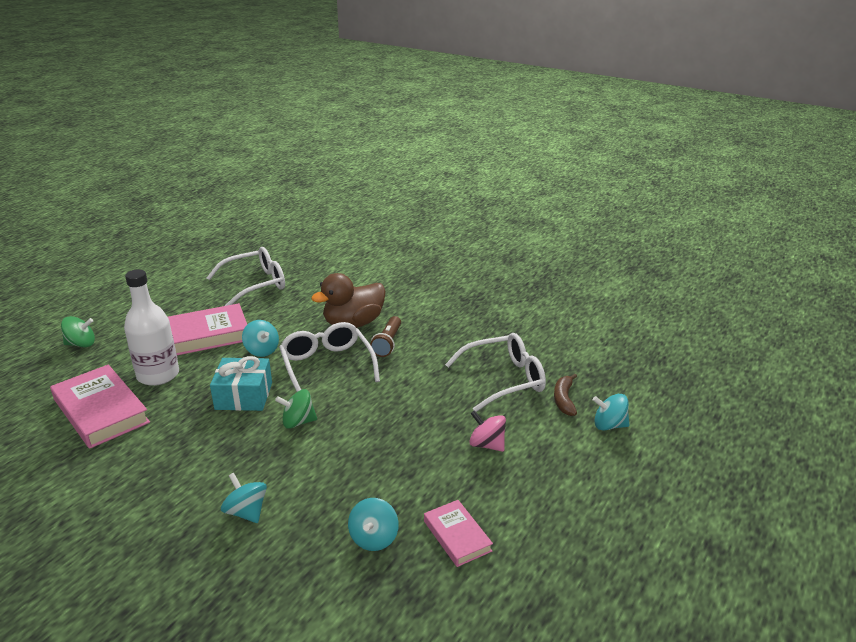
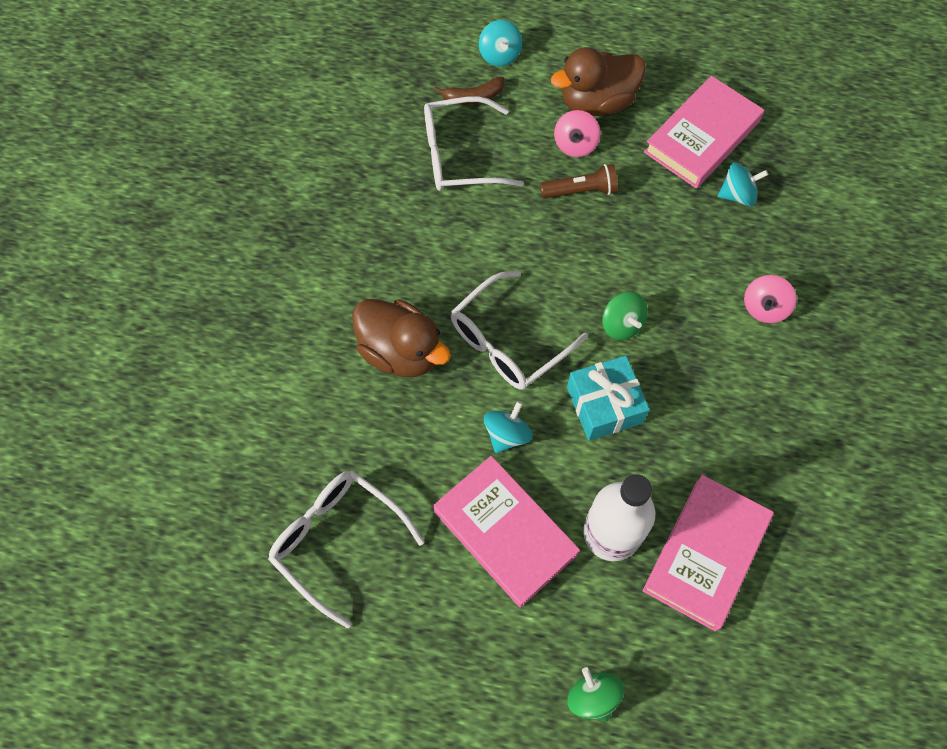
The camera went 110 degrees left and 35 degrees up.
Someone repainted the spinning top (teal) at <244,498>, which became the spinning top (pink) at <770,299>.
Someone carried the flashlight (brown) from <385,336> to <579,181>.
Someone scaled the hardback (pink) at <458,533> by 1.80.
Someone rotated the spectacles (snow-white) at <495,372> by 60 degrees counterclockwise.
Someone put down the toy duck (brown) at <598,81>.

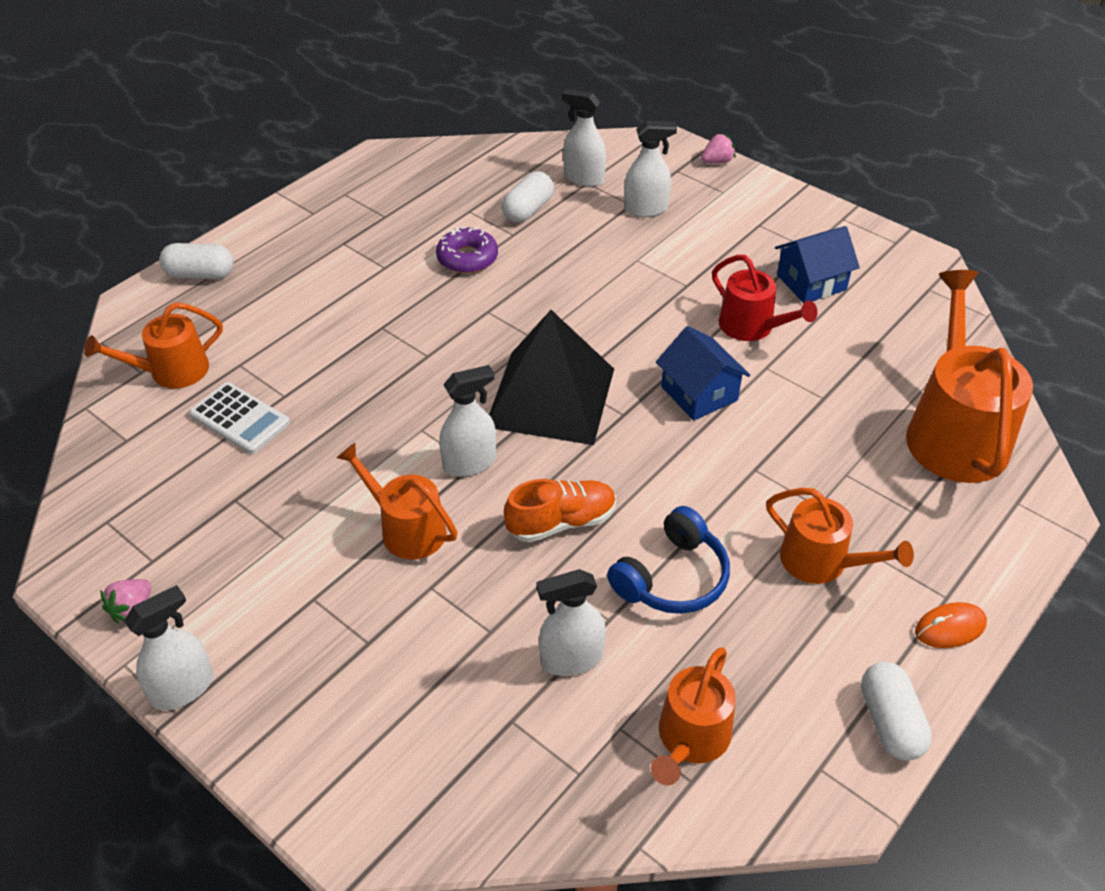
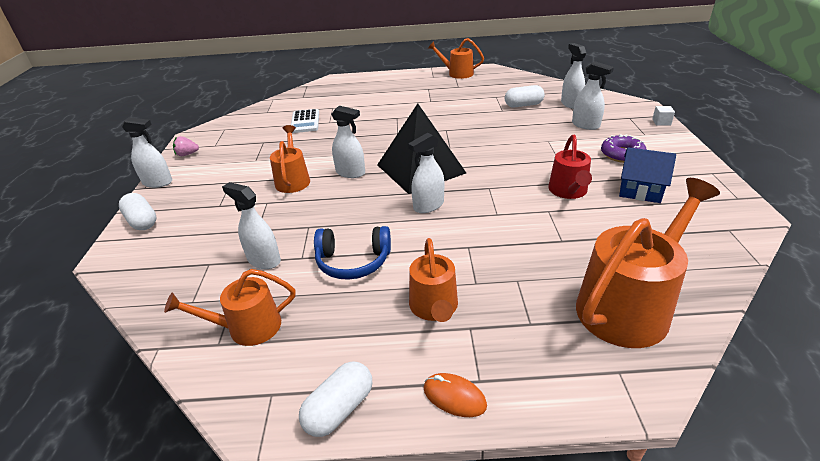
The camera went 50 degrees right and 10 degrees down.
Someone carried the sprinkling can (orange) from <153,345> to <456,58>.
Someone carried the capsule (snow-white) from <196,261> to <137,211>.
Someone carried the donut (purple) from <467,250> to <624,148>.
Someone took away the shoe (orange) at <560,510>.
Someone took away the cottage (cobalt) at <703,373>.
Someone swapped the toy strawberry (pink) at <718,148> for the block (snow-white) at <663,115>.
Someone put down the spray cleaner (snow-white) at <426,173>.

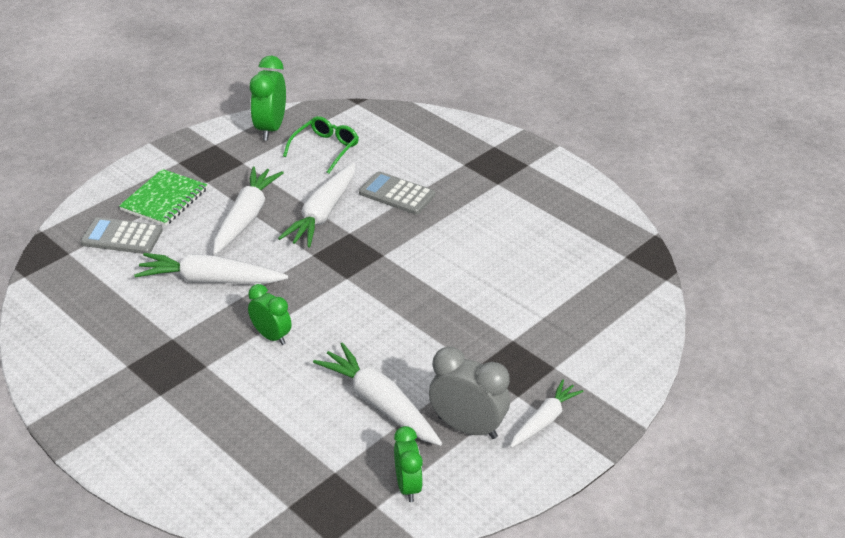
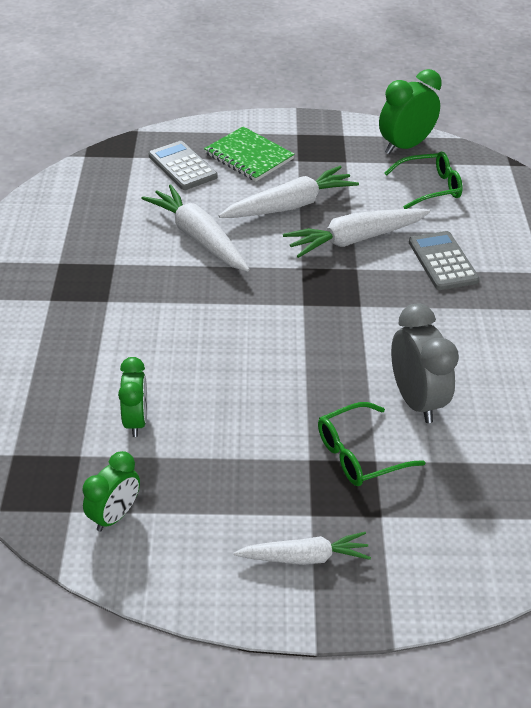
The camera went 45 degrees right and 5 degrees up.
Someone rotated the notebook (green) at <163,197> by 60 degrees clockwise.
Someone carried the clock (green) from <270,314> to <132,397>.
Someone took away the root vegetable (snow-white) at <377,394>.
Someone carried the clock (gray) from <469,393> to <425,363>.
Someone put down the spectacles (green) at <372,444>.

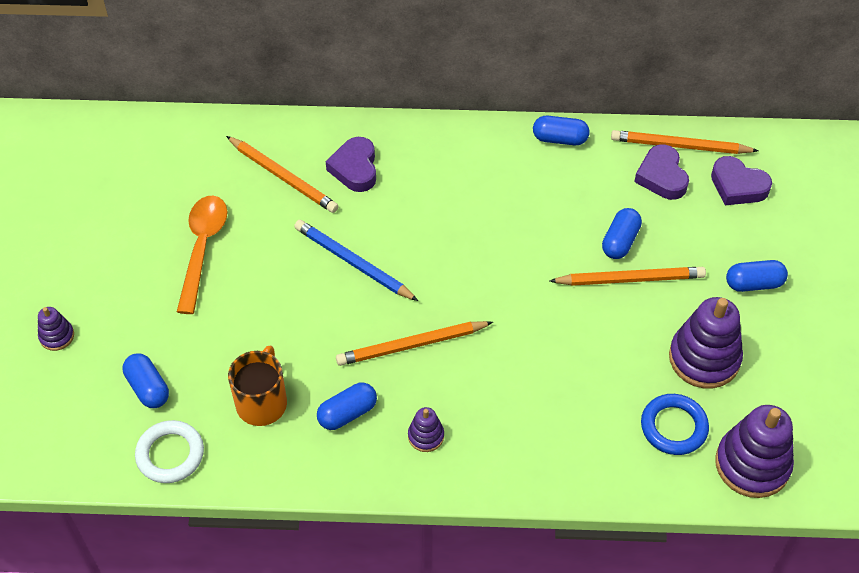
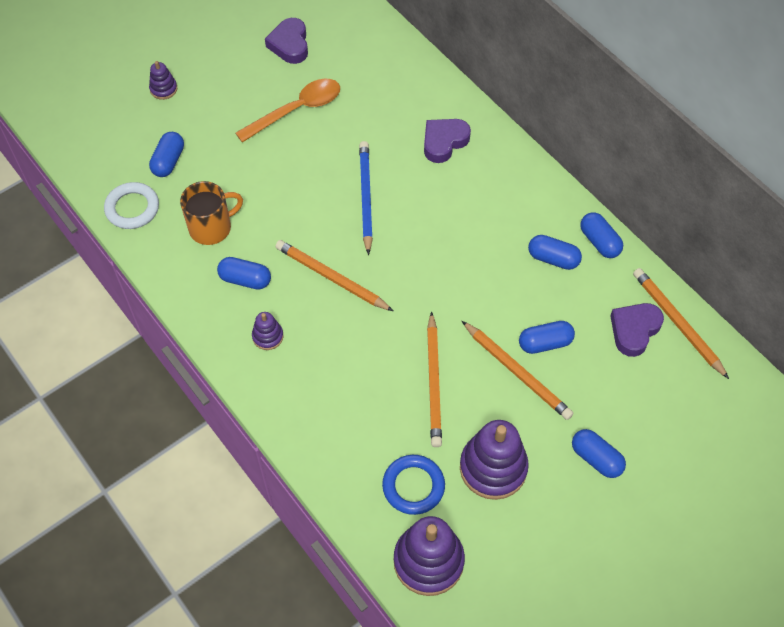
The camera went 50 degrees right and 5 degrees up.
Someone carried the wooden pencil (orange) from <282,174> to <434,379>.
Someone carried the heart (purple) from <741,180> to <286,41>.
Someone put down the capsule (cobalt) at <555,252>.

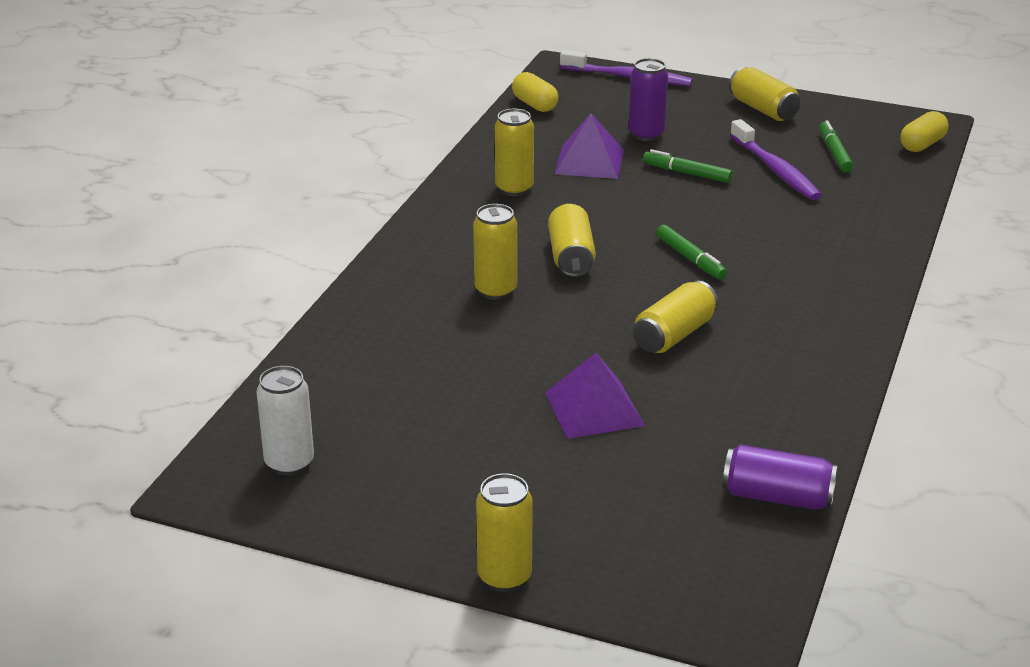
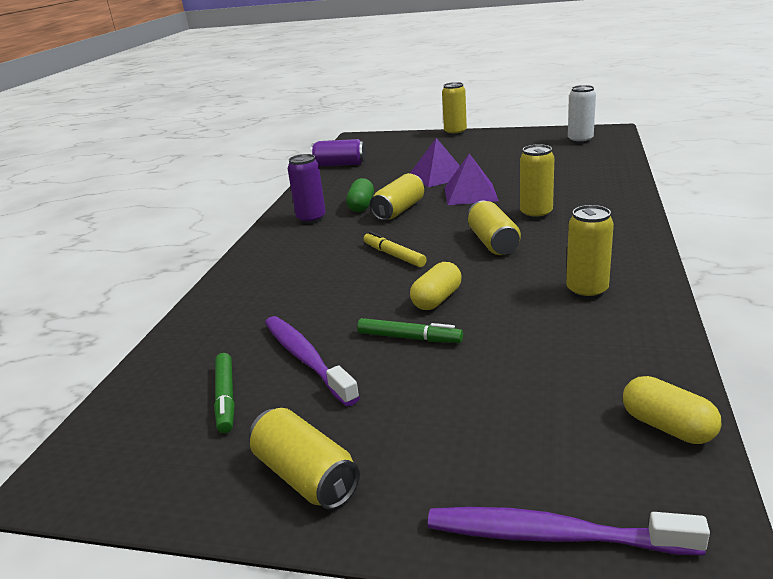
The camera went 175 degrees right and 5 degrees down.
Someone carried the pyramid shape (purple) from <589,146> to <472,179>.
Someone carried the can (purple) from <648,99> to <307,189>.
Someone repainted the marker pen (green) at <691,252>, which became the marker pen (yellow) at <395,249>.
Someone carried the capsule (yellow) from <924,131> to <436,286>.
Someone put down the capsule (green) at <360,195>.

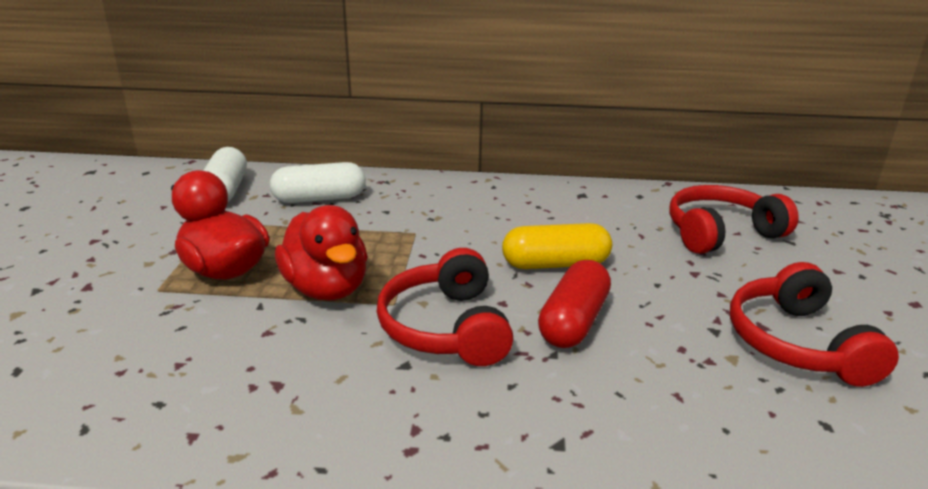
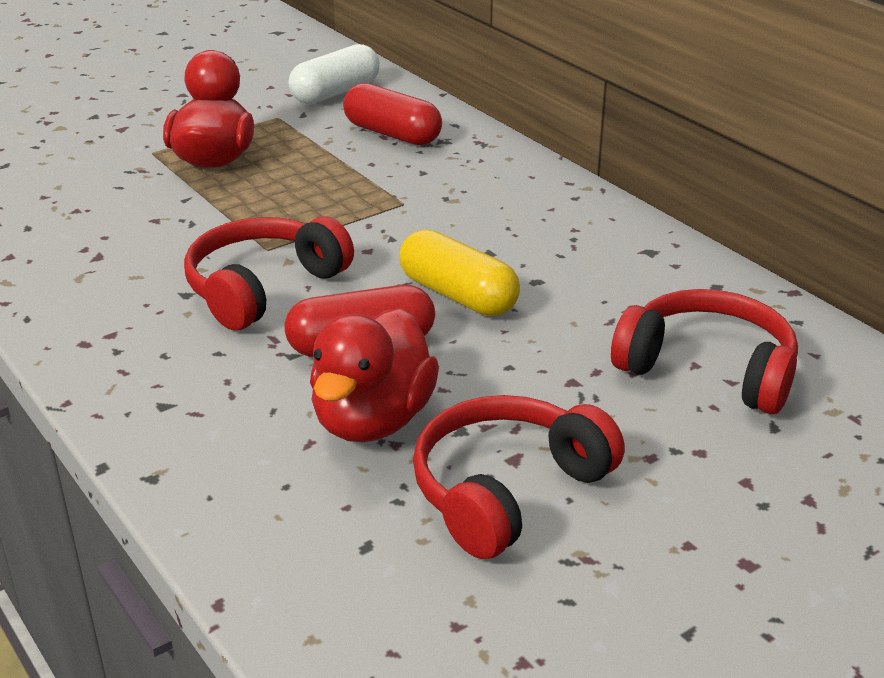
The camera went 50 degrees right and 5 degrees up.
Someone repainted the capsule (snow-white) at <318,182>, which became the capsule (scarlet) at <392,114>.
Someone carried the toy duck (scarlet) from <321,253> to <374,375>.

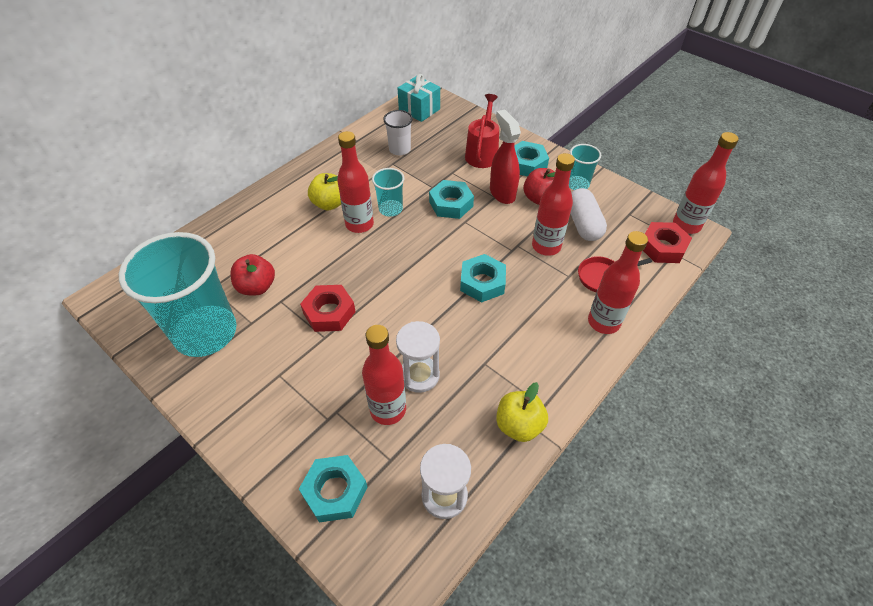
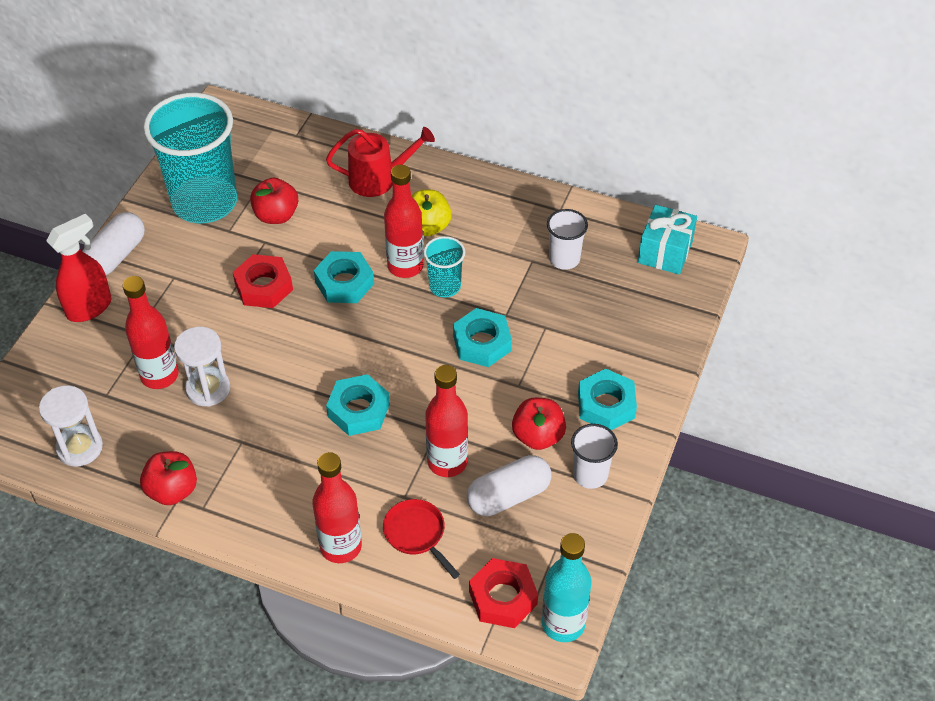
The camera went 70 degrees right and 0 degrees up.
Someone carried the nut (teal) from <333,488> to <344,277>.
Someone carried the sprinkling can (scarlet) from <482,131> to <380,162>.
Someone carried the spray cleaner (scarlet) from <505,156> to <78,268>.
Someone repainted the apple fruit (yellow) at <522,412>, which became the apple fruit (scarlet) at <168,478>.
Someone repainted the cup (teal) at <585,167>, which became the cup (snow-white) at <594,456>.
Someone repainted the drink bottle (scarlet) at <706,183>, which became the drink bottle (teal) at <566,587>.
Someone put down the capsule (snow-white) at <113,243>.

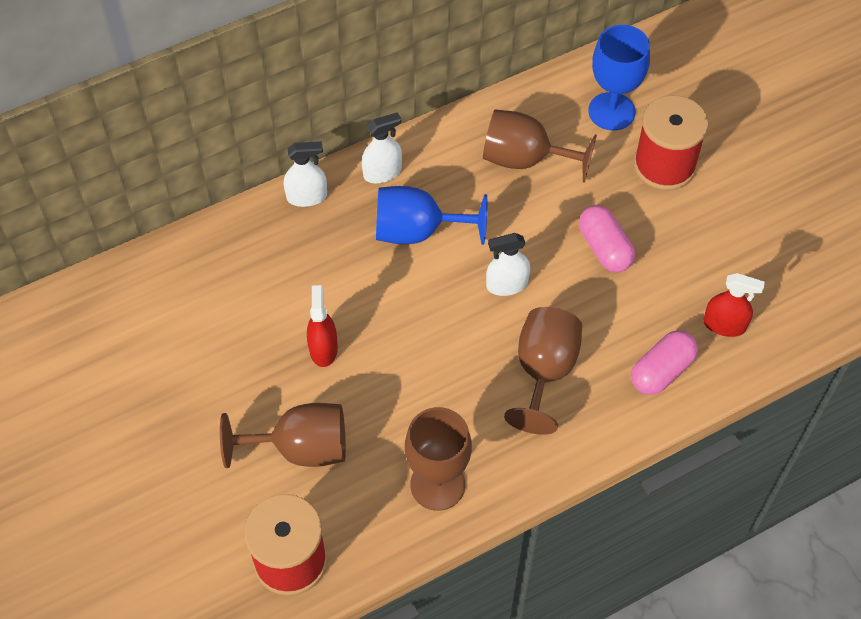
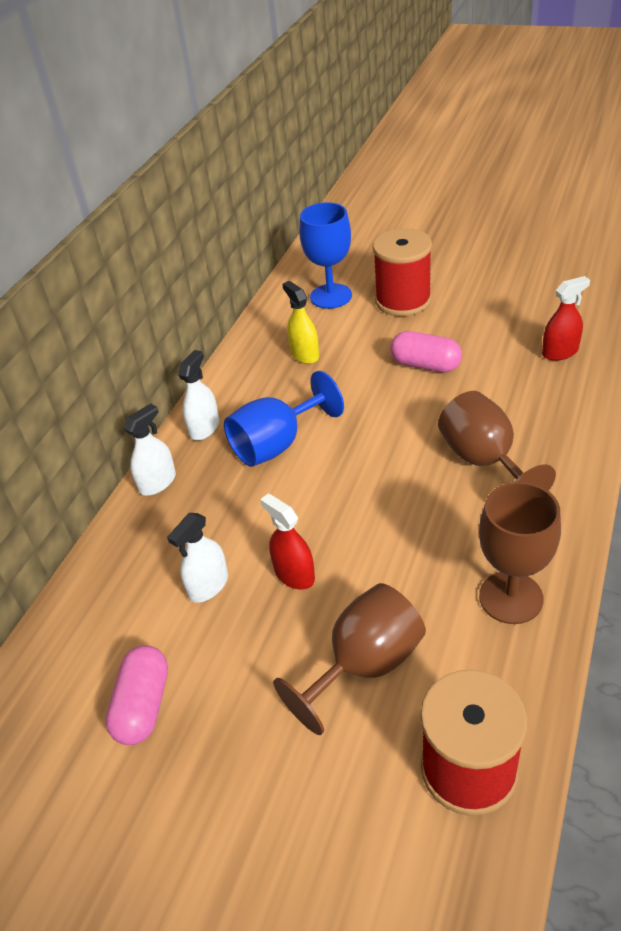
The camera went 35 degrees left and 15 degrees down.
Someone swapped the wine glass (brown) at <540,146> for the spray cleaner (yellow) at <300,322>.
Someone carried the spray cleaner (snow-white) from <508,264> to <197,558>.
Someone carried the capsule (pink) from <664,362> to <136,695>.

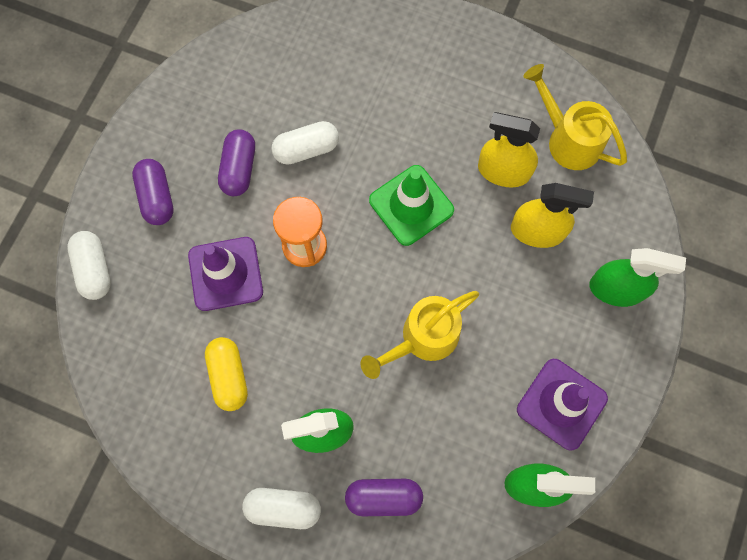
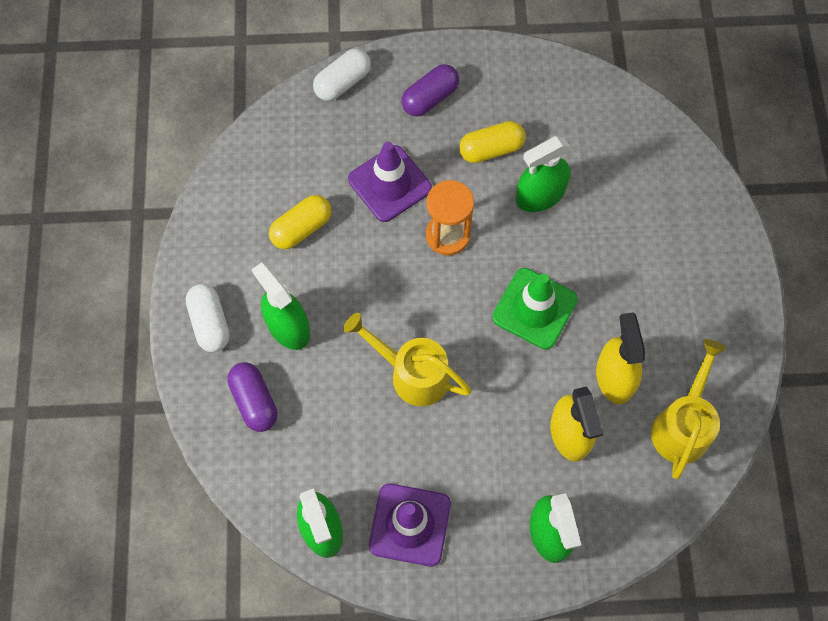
The camera went 65 degrees right and 5 degrees down.
Someone repainted the capsule (purple) at <236,162>, which became the capsule (yellow) at <492,142>.
Someone swapped the capsule (snow-white) at <305,143> for the spray cleaner (green) at <543,174>.

